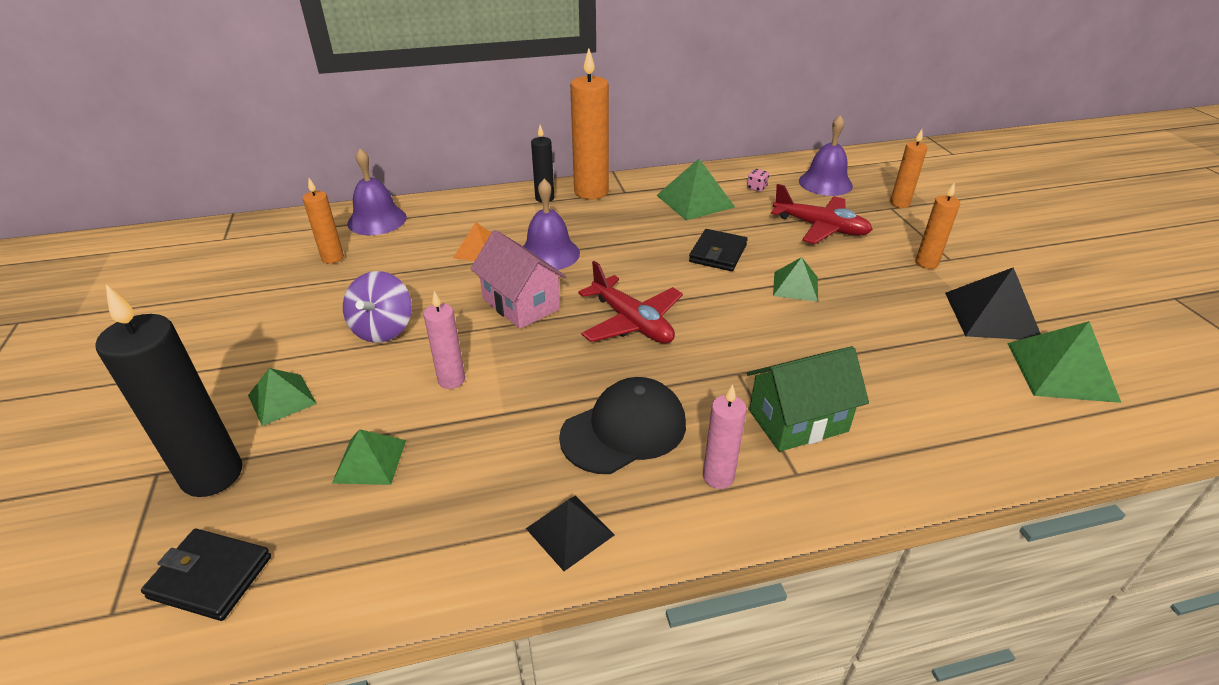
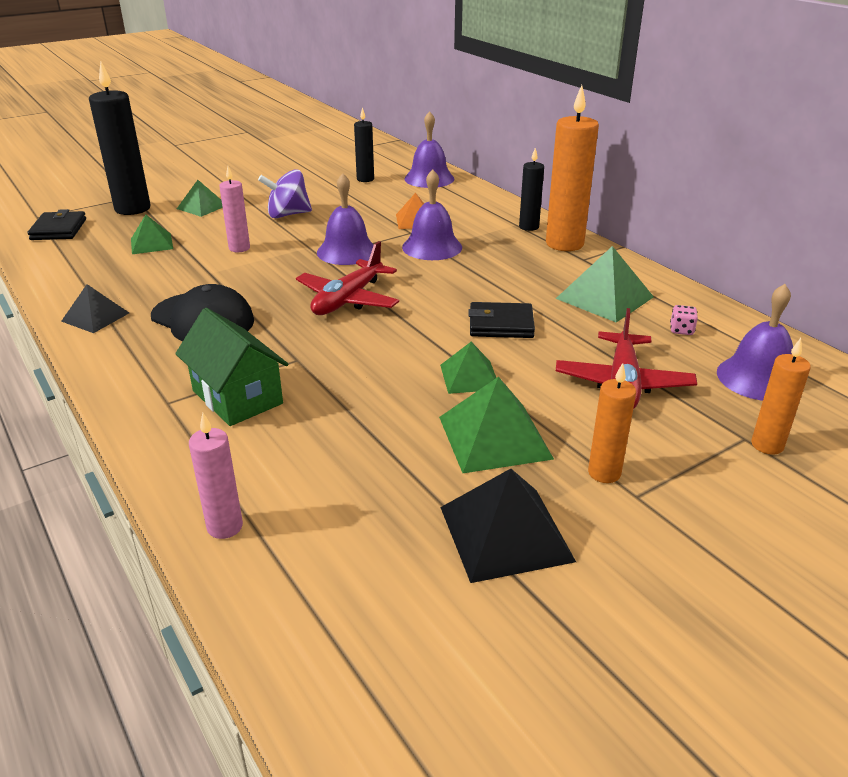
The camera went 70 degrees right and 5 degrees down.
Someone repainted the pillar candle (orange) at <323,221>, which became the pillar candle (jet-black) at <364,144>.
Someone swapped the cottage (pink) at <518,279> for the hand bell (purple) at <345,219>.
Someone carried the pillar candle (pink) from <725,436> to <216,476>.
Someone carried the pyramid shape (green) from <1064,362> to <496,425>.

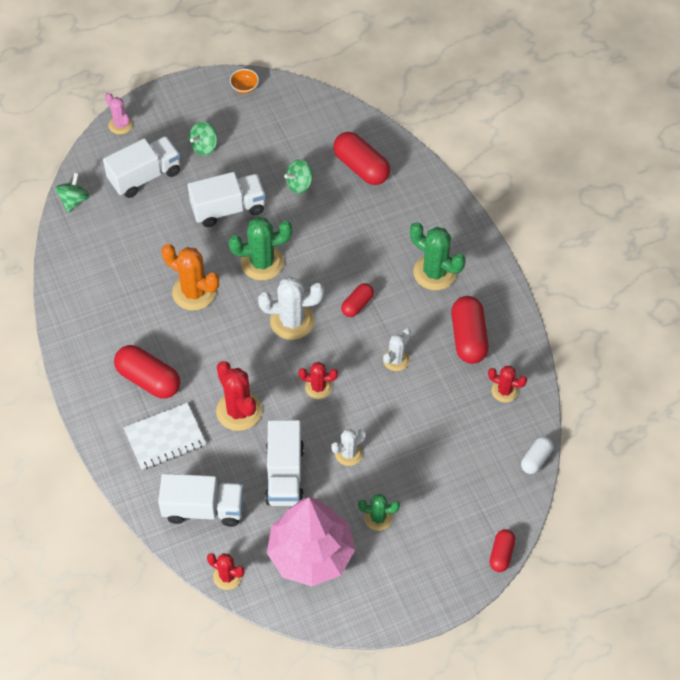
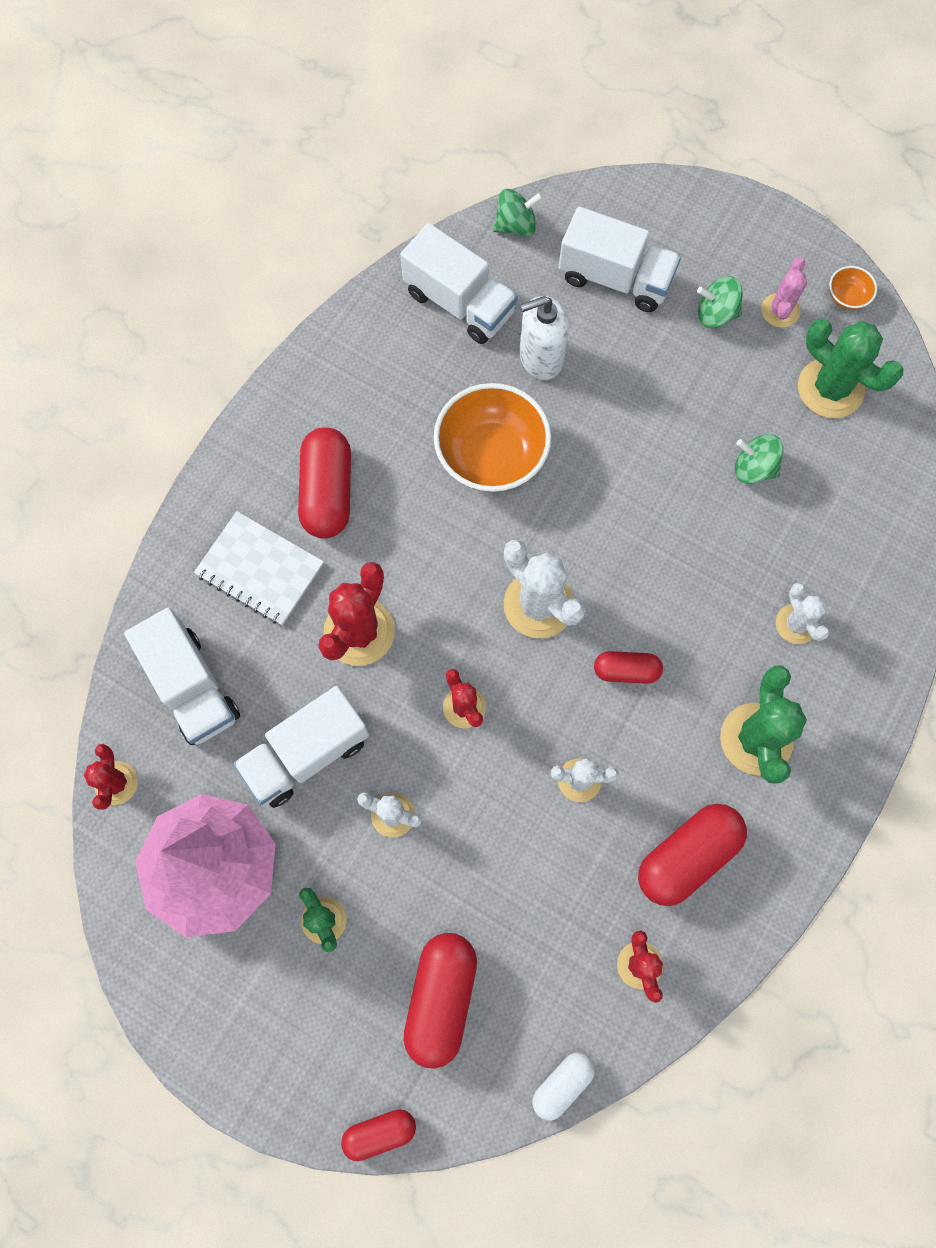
The camera went 55 degrees right and 15 degrees up.
Someone carried the cactus (pink) from <119,113> to <784,292>.
Someone swapped the cactus (orange) at <190,277> for the serving bowl (orange) at <492,437>.
Someone carried the toy truck (snow-white) from <227,199> to <459,283>.
Someone carried the cactus (green) from <260,248> to <850,368>.
Someone carried the capsule (scarlet) from <361,158> to <440,1001>.
Someone rotated the capsule (snow-white) at <537,455> by 45 degrees counterclockwise.
Someone put down the soap dispenser (snow-white) at <544,338>.
Someone put down the cactus (snow-white) at <803,613>.

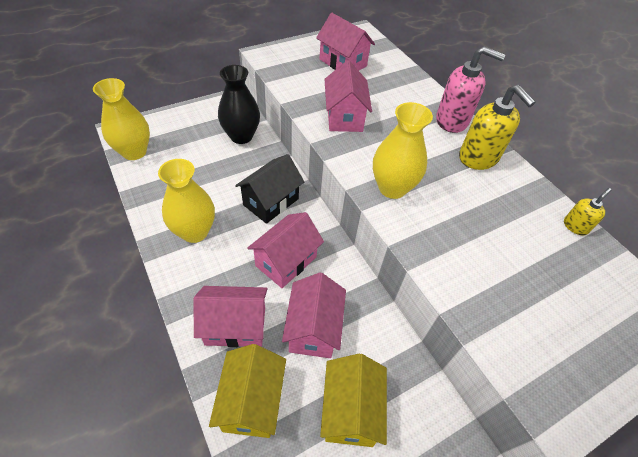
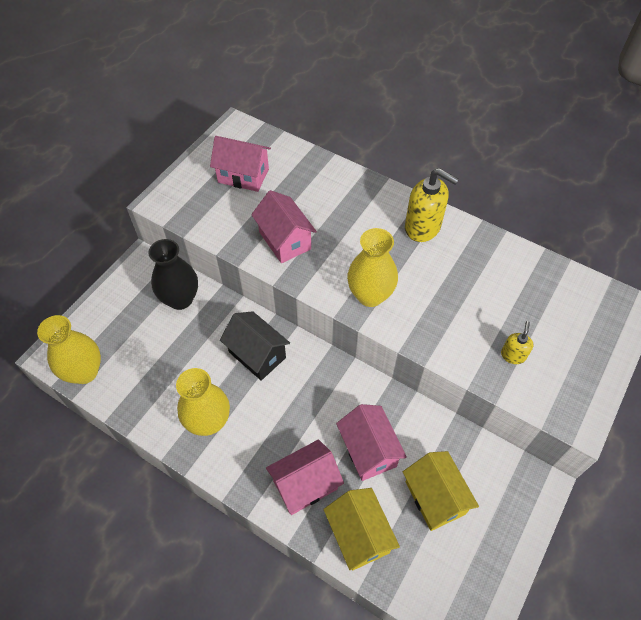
The camera went 25 degrees left and 5 degrees up.
Someone rotated the cottage (jet-black) at <269,189> by 60 degrees counterclockwise.
Someone took away the cottage (pink) at <285,250>.
Someone took away the soap dispenser (pink) at <470,89>.
Someone carried the soap dispenser (yellow) from <587,211> to <517,342>.

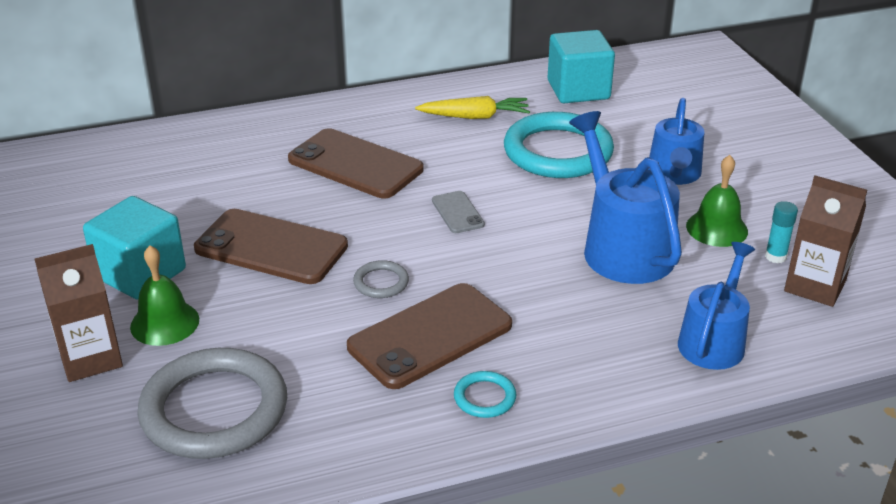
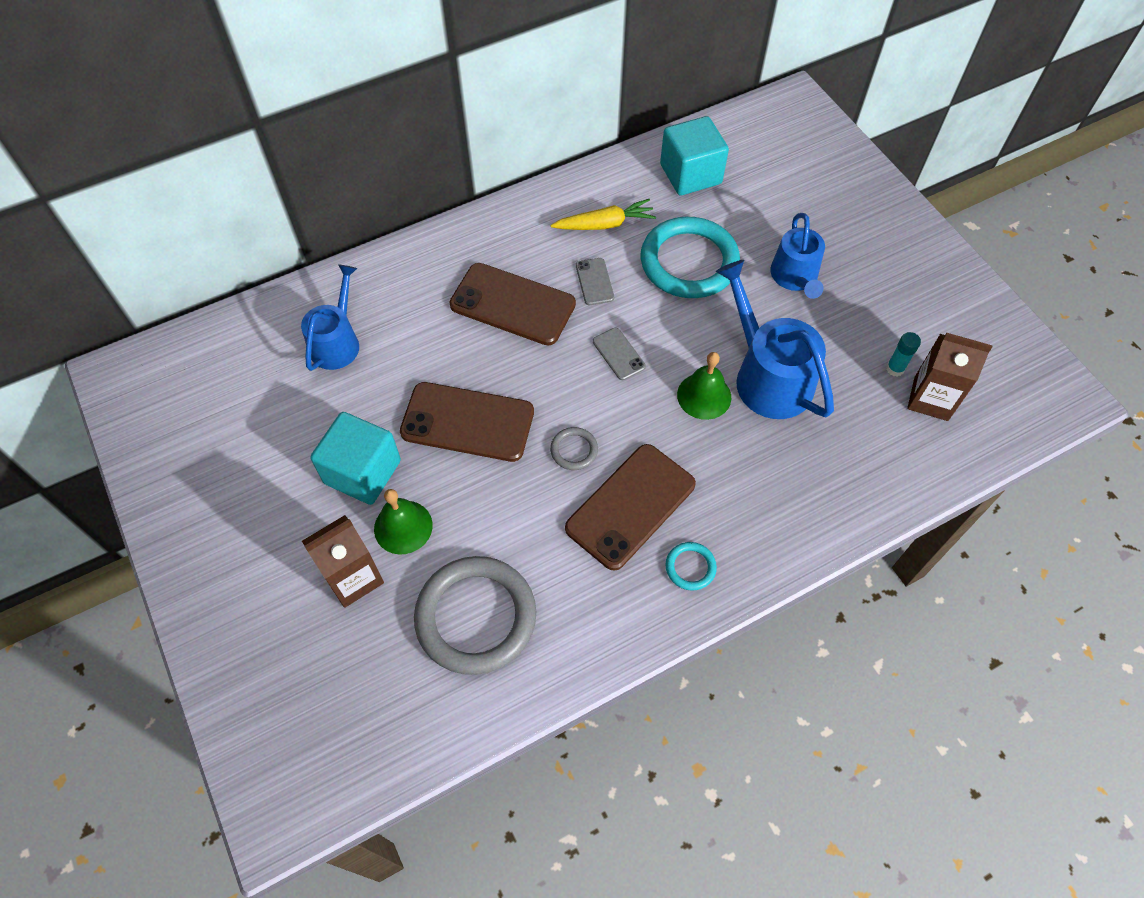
The camera went 10 degrees left and 25 degrees up.
Someone carried the sprinkling can (cobalt) from <716,306> to <330,318>.
Someone carried the hand bell (green) from <717,201> to <704,386>.
Someone put down the smartphone (gray) at <595,281>.

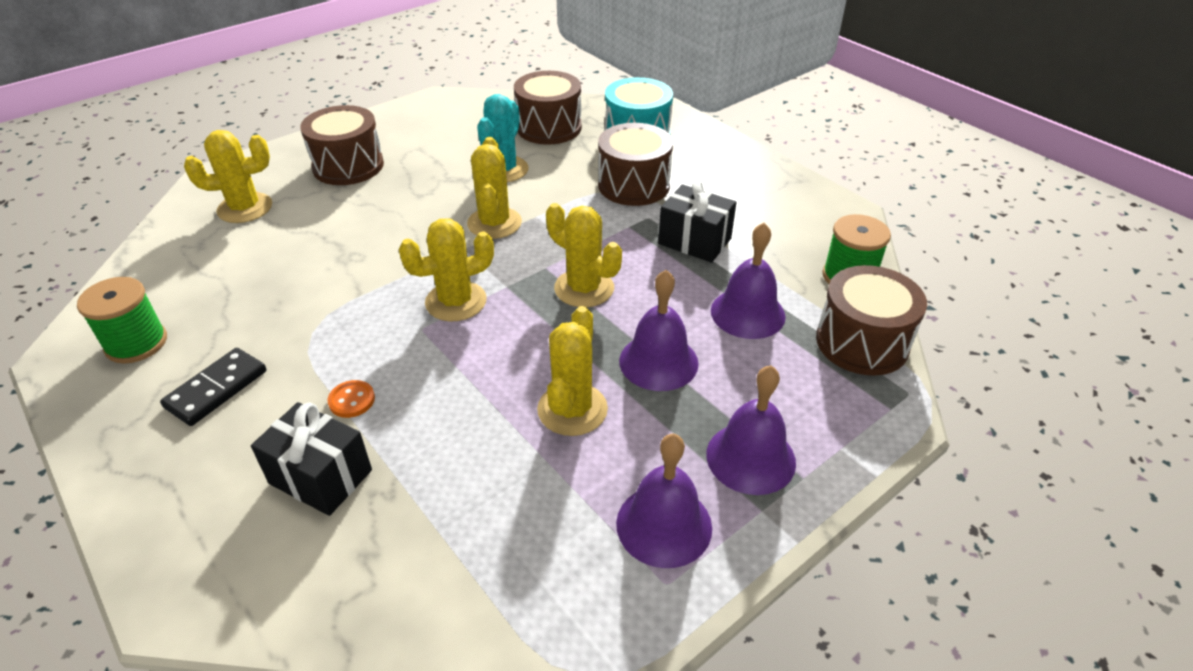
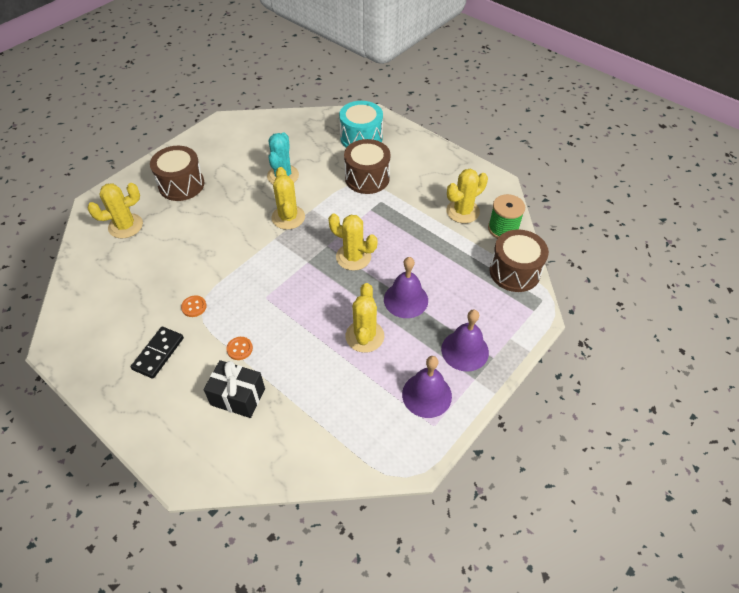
The camera went 10 degrees left and 10 degrees up.
Someone took away the bobbin (green) at <122,320>.
Someone carried the cactus (yellow) from <446,269> to <467,196>.
Someone took away the drum (brown) at <548,108>.
Someone took away the present (jet-black) at <697,221>.
Someone took away the hand bell (purple) at <748,281>.
Someone put down the shirt button (orange) at <194,306>.

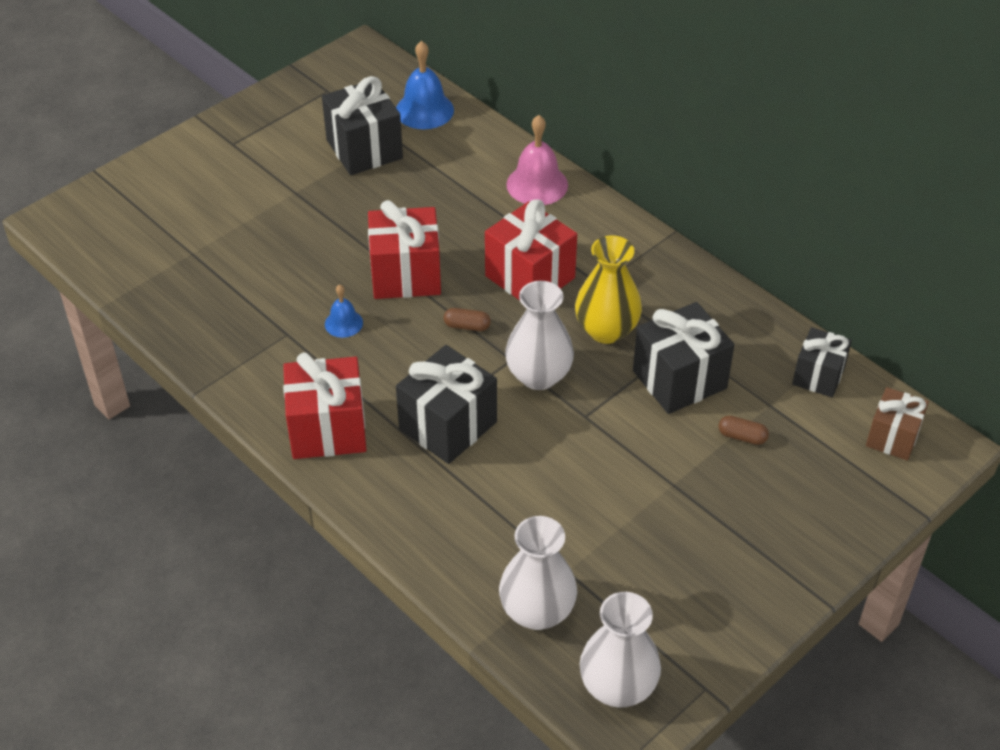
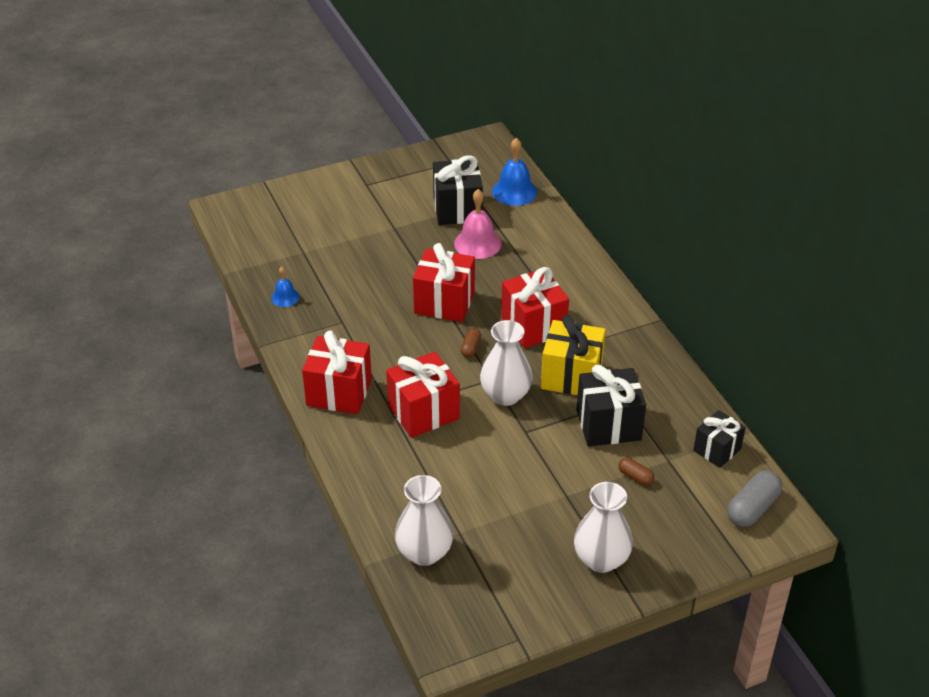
The camera went 20 degrees right and 5 degrees down.
Someone carried the hand bell (cobalt) from <344,311> to <285,287>.
Someone repainted the present (jet-black) at <446,404>, which became the present (scarlet) at <423,395>.
Someone rotated the capsule (brown) at <467,319> by 75 degrees clockwise.
Someone carried the hand bell (pink) from <537,160> to <477,224>.
Someone swapped the tall vase (yellow) at <608,289> for the present (yellow) at <573,355>.
Someone carried the tall vase (snow-white) from <620,650> to <603,527>.
Someone swapped the present (brown) at <897,423> for the capsule (gray) at <754,498>.

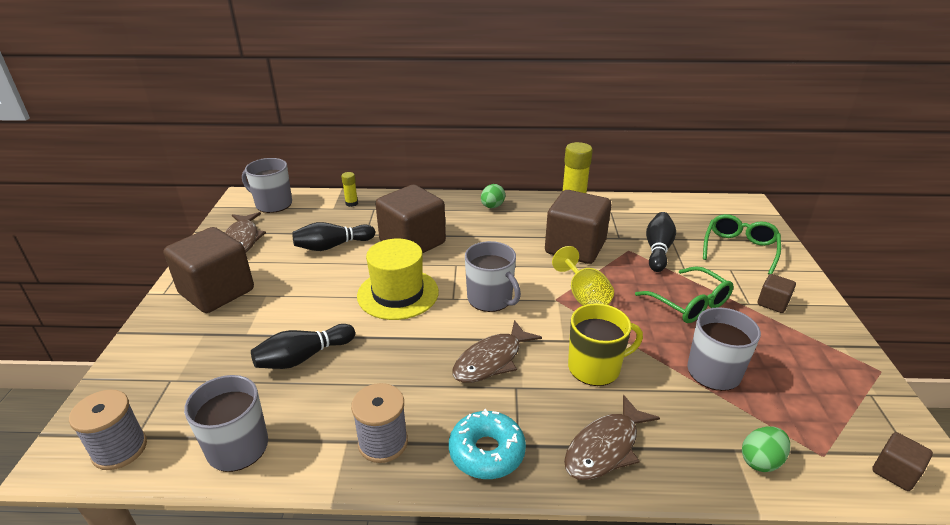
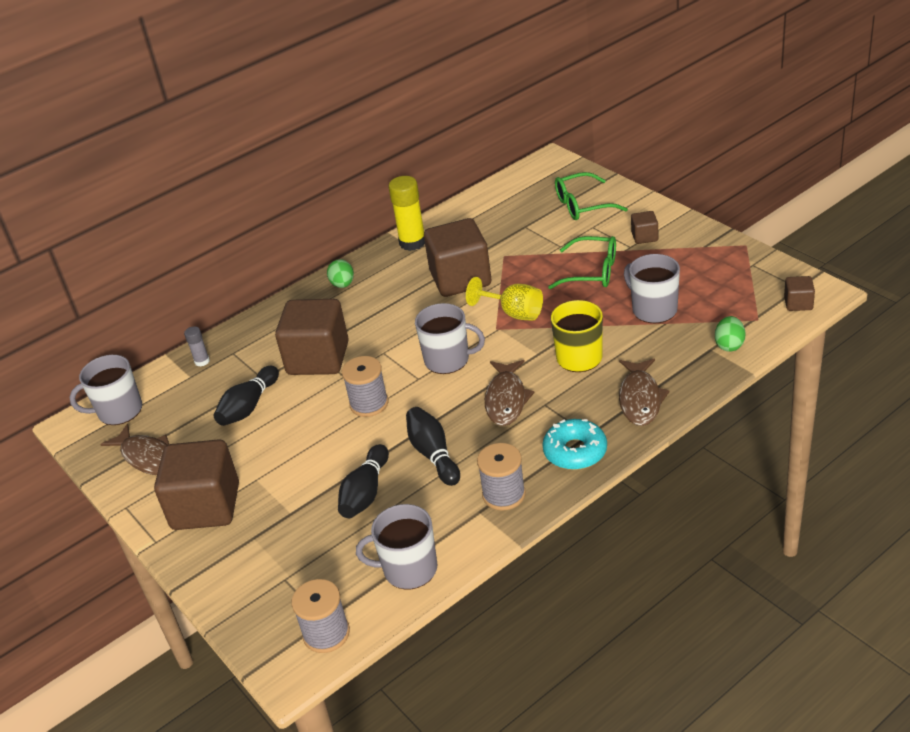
The camera went 35 degrees left and 5 degrees up.
Someone repainted the glue stick (yellow) at <349,189>, which became the glue stick (gray) at <197,346>.
Someone swapped the tall hat (yellow) at <398,279> for the bobbin (gray) at <365,386>.
Someone carried the bowling pin (jet-black) from <661,242> to <433,446>.
Someone rotated the spectacles (green) at <742,244> by 90 degrees counterclockwise.

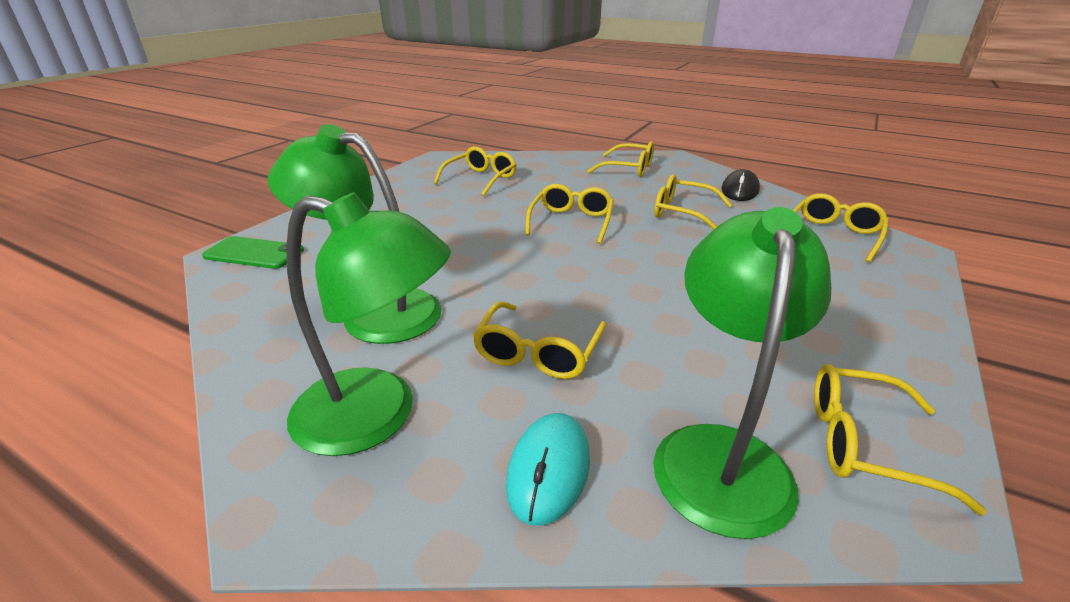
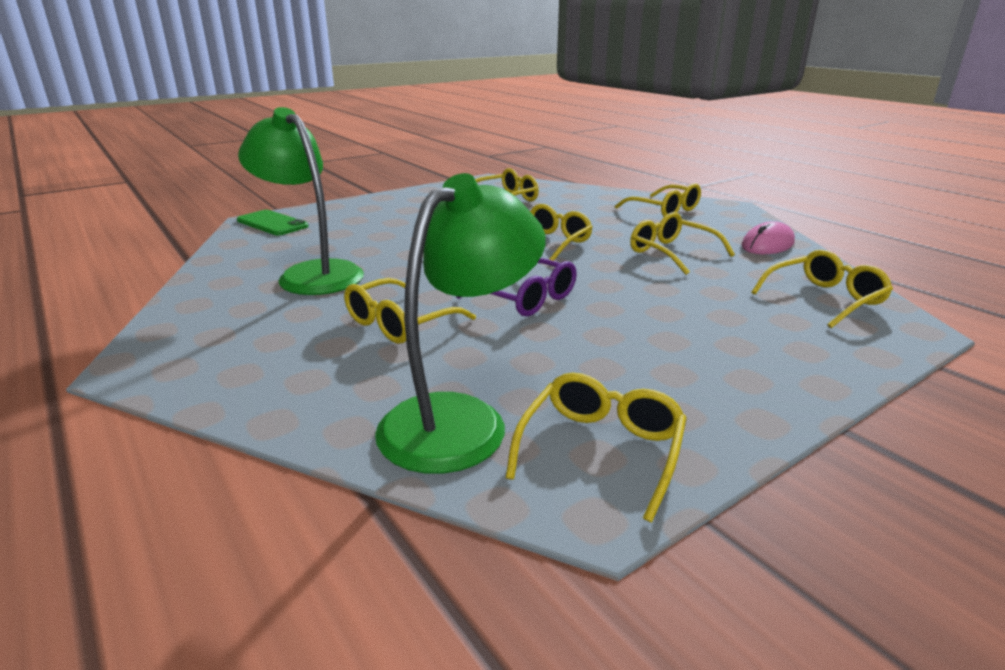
The camera went 25 degrees right and 5 degrees down.
Someone took away the lamp (green) at <368,324>.
Someone took away the PC mouse (teal) at <548,469>.
Someone repainted the PC mouse (jet-black) at <741,185>, which became the PC mouse (pink) at <768,237>.
Someone rotated the spectacles (yellow) at <900,439> by 75 degrees clockwise.
Someone put down the spectacles (purple) at <516,287>.

